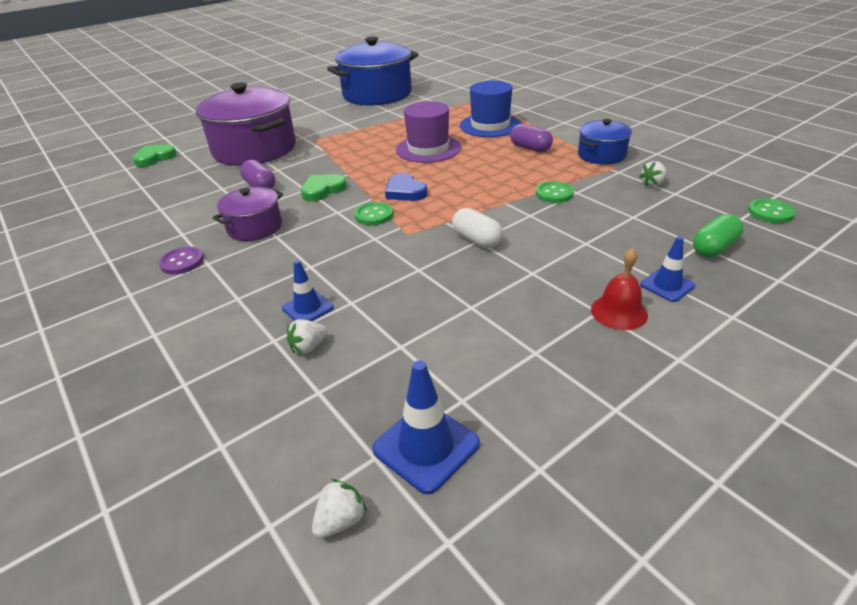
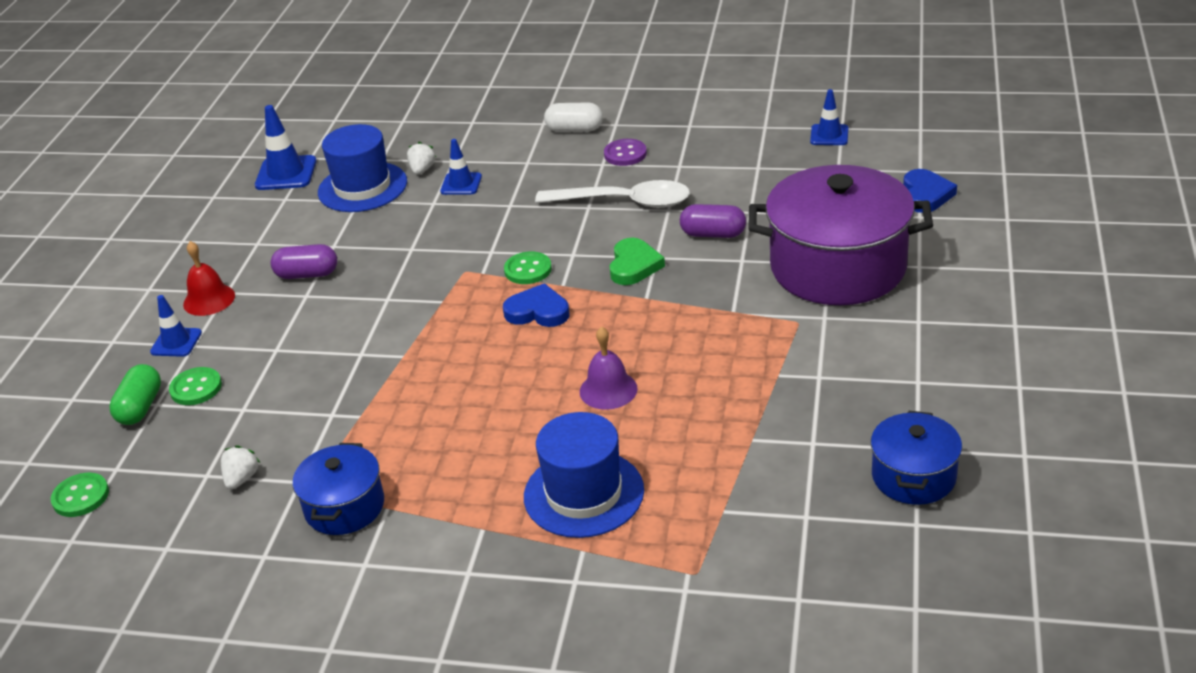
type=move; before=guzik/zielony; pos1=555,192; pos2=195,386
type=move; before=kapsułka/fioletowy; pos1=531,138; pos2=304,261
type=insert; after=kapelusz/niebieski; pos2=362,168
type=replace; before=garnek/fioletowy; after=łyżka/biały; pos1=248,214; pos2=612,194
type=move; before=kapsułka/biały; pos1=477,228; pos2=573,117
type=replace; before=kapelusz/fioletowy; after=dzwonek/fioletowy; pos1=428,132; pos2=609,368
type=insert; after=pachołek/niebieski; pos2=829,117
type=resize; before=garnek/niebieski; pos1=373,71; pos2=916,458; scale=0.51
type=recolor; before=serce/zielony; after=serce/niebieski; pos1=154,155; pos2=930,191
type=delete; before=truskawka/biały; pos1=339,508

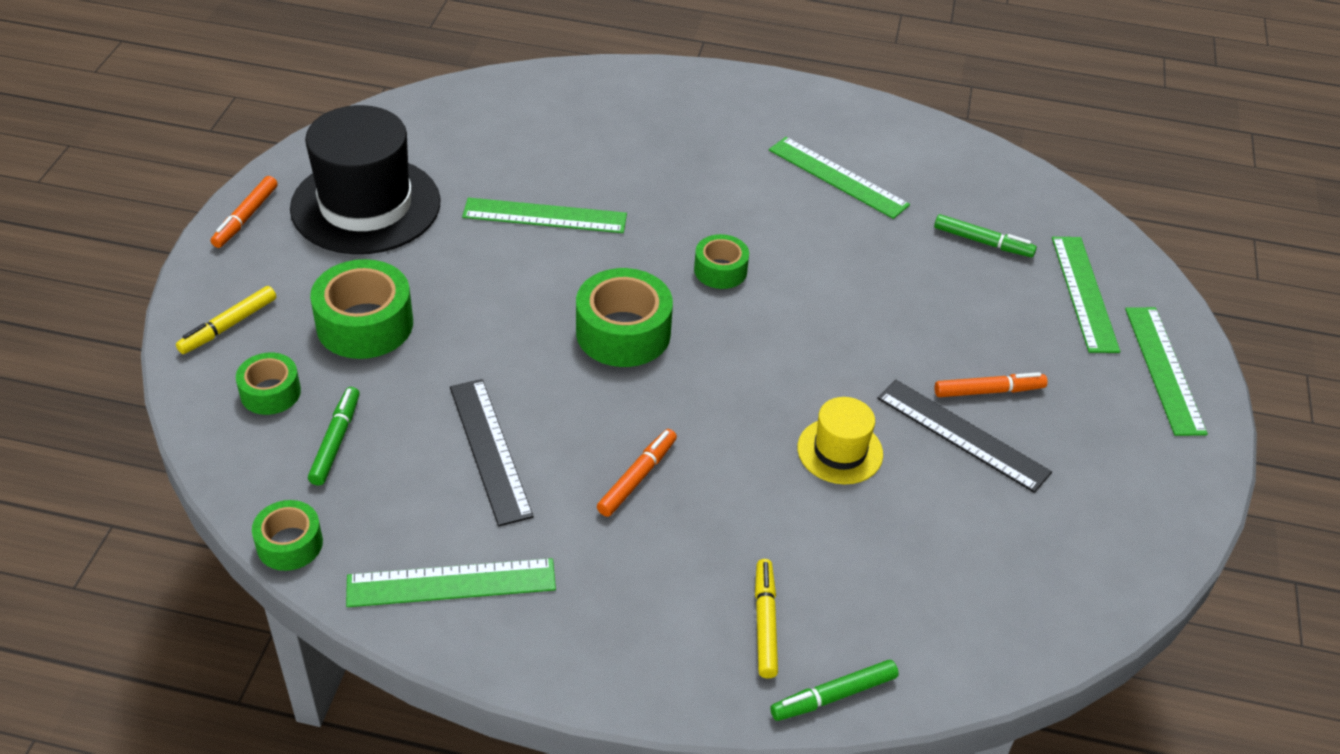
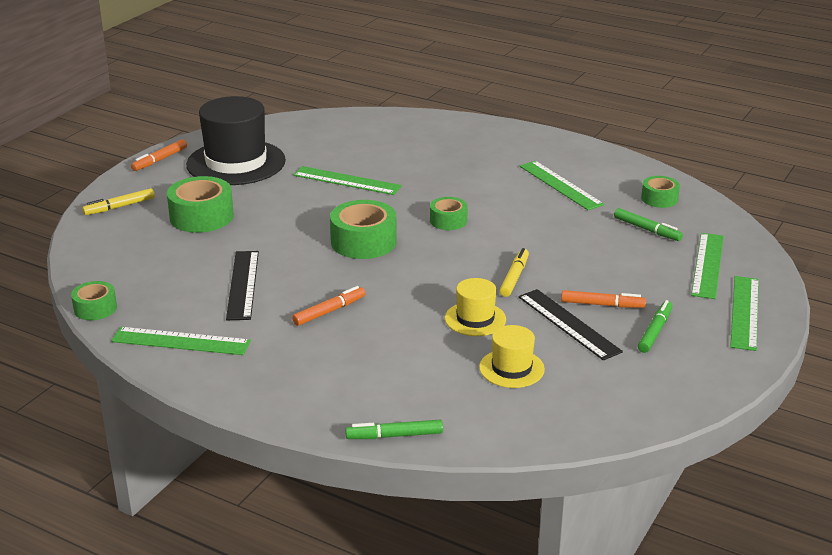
type=insert; after=kapelusz/żółty; pos2=512,356
type=move; before=flamaster/żółty; pos1=766,618; pos2=514,272
type=move; before=flamaster/zielony; pos1=334,436; pos2=655,326
type=move; before=taśma klejąca/zielony; pos1=268,384; pos2=660,192

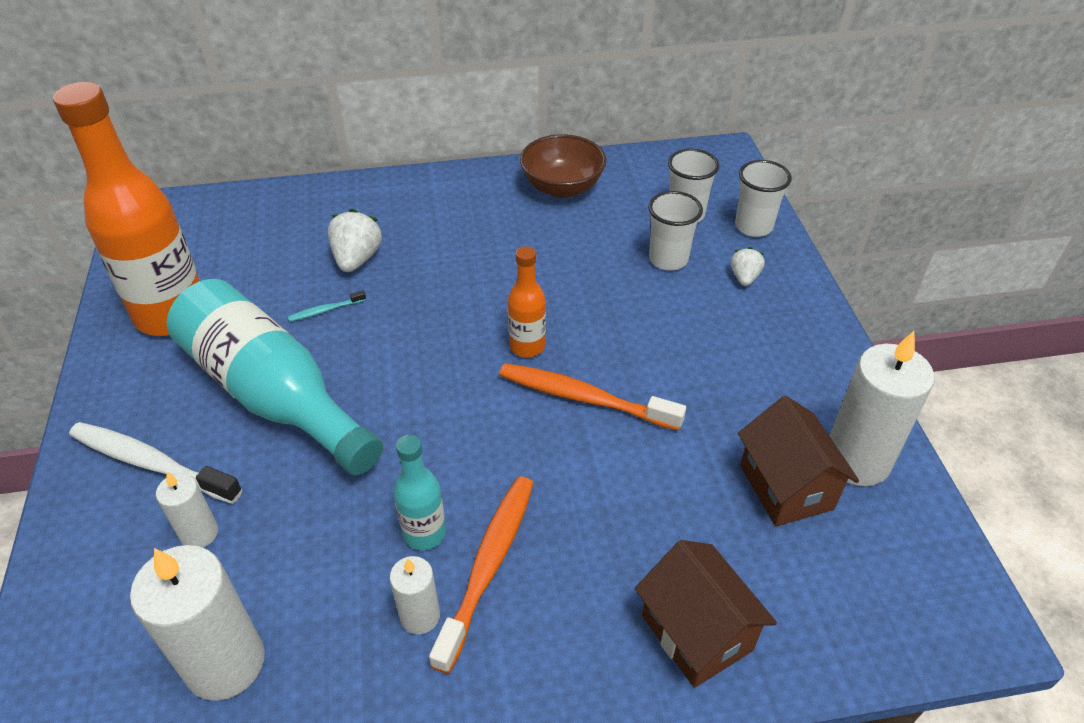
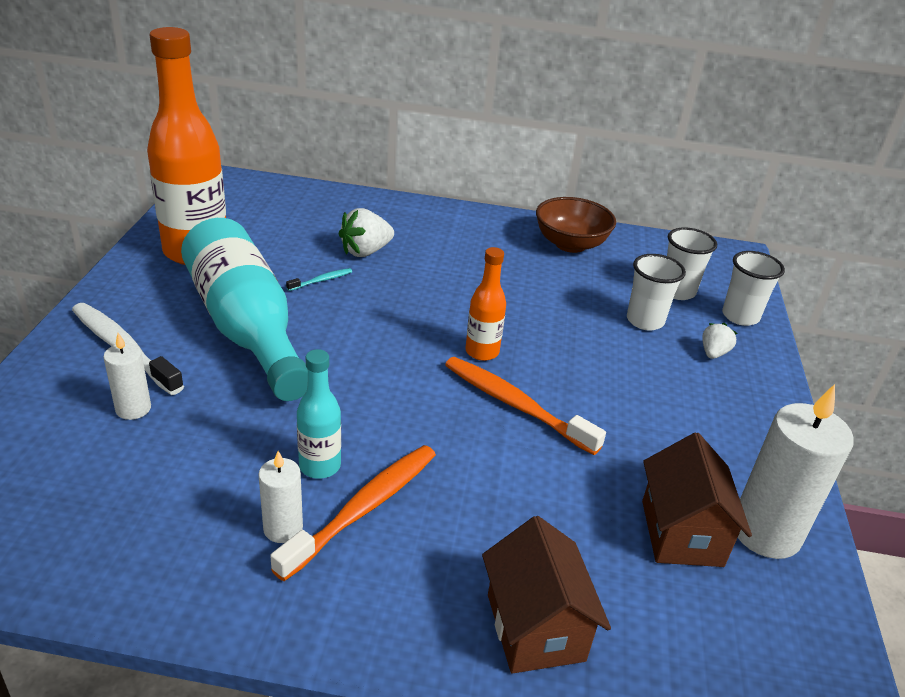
type=rotate; before=szczoteczka do zębów/turkusowy; pos1=327,306; pos2=319,279; turn=150
type=rotate; before=truskawka/biały; pos1=355,240; pos2=366,232; turn=-150
type=delete; before=świeca/biały; pos1=197,623

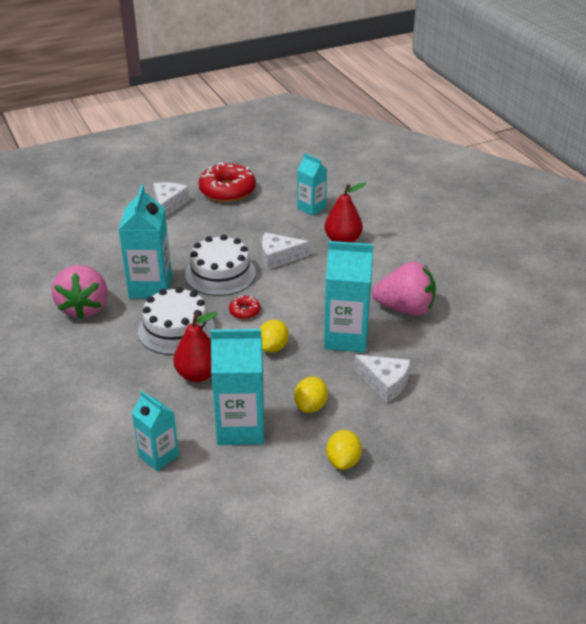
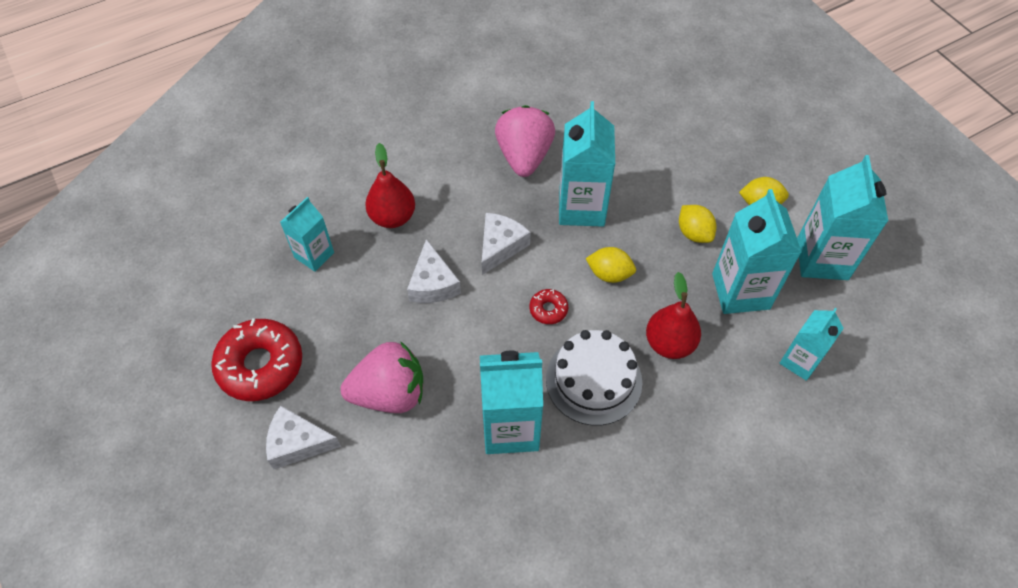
type=move; before=truskawka/różowy; pos1=80,292; pos2=381,377
type=move; before=ser/biały; pos1=382,379; pos2=506,244
type=rotate; before=cytryna/żółty; pos1=311,394; pos2=697,224; turn=45
type=insert; after=karton mleka/turkusowy; pos2=842,217
type=delete; before=tort/biały; pos1=220,265

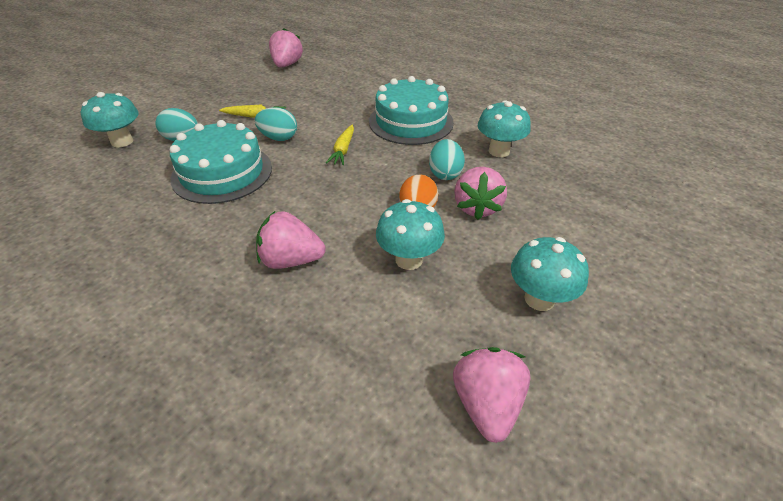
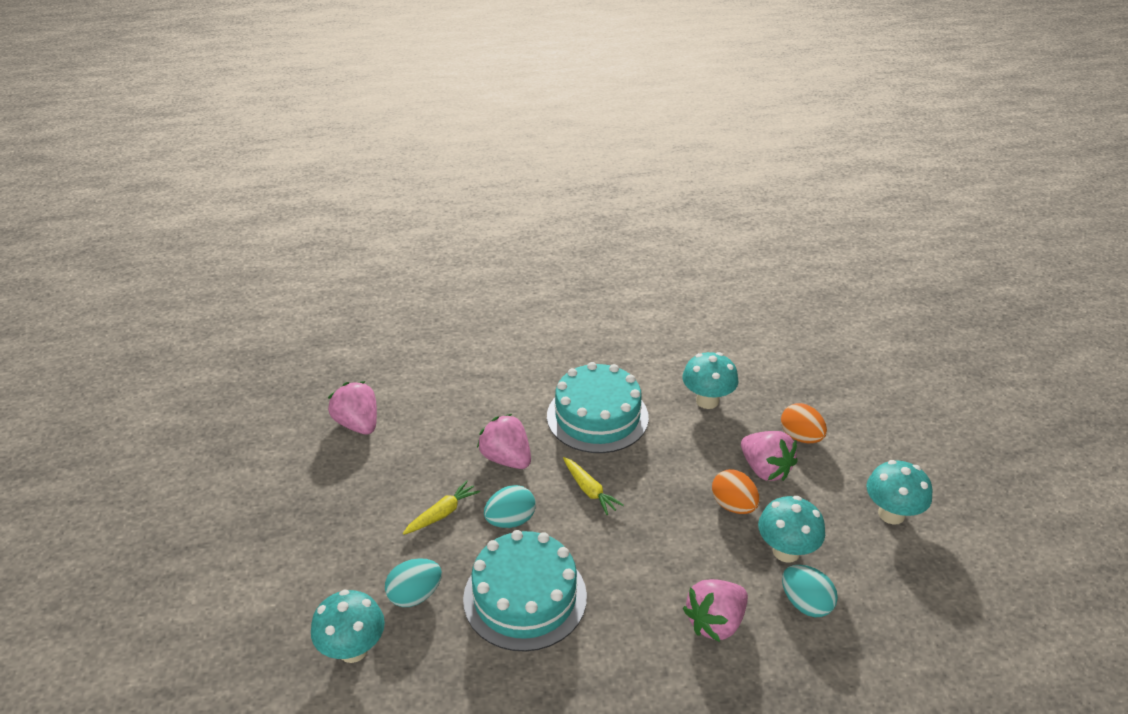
type=move; before=truskawka/różowy; pos1=491,395; pos2=504,441
type=insert; after=jajko/pomarańczowy; pos2=804,423
type=move; before=jajko/turkusowy; pos1=447,159; pos2=810,591

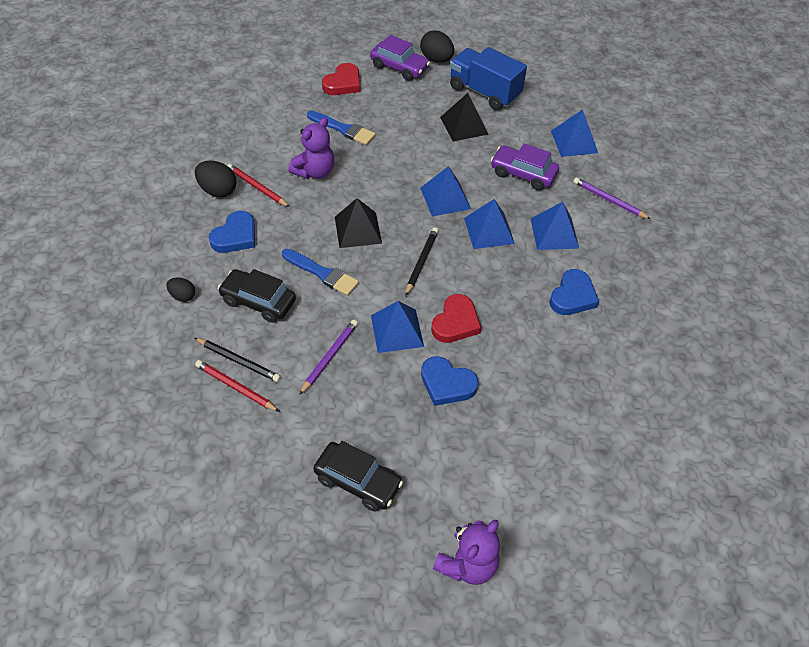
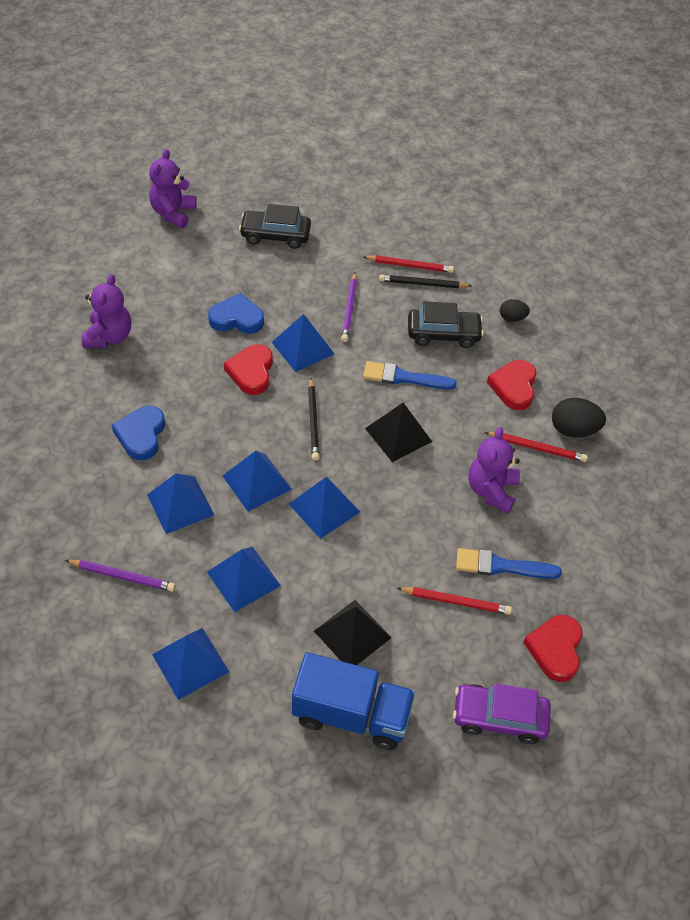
type=insert; after=miś/fioletowy; pos2=106,311
type=replace; before=samochód/fioletowy; after=piramida/niebieski; pos1=525,166; pos2=244,579
type=insert; after=ołówek/czerwony; pos2=454,601
type=recolor; before=serce/niebieski; after=serce/czerwony; pos1=232,232; pos2=511,385
type=delete; before=jajko/czarny; pos1=437,46

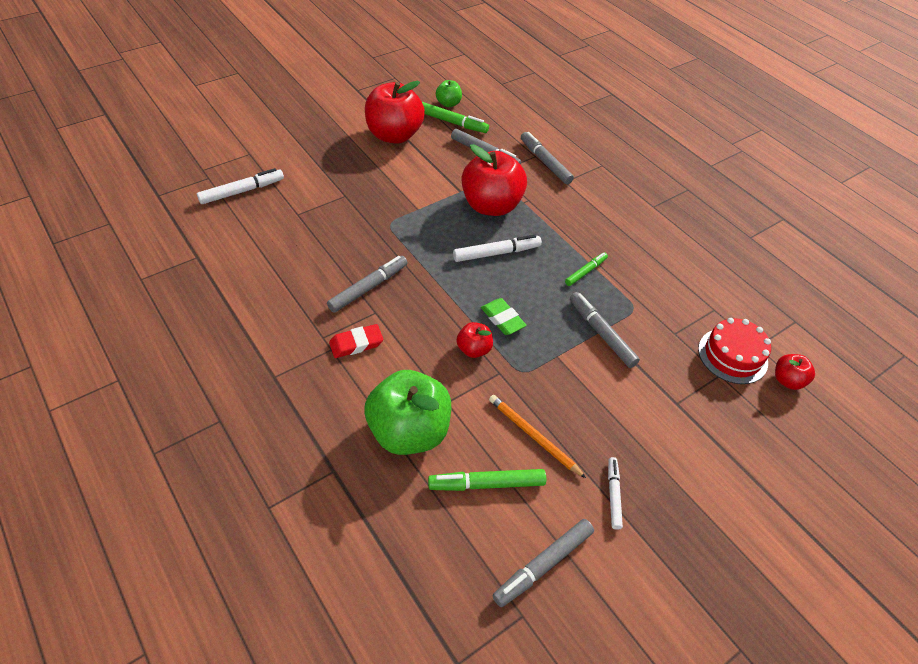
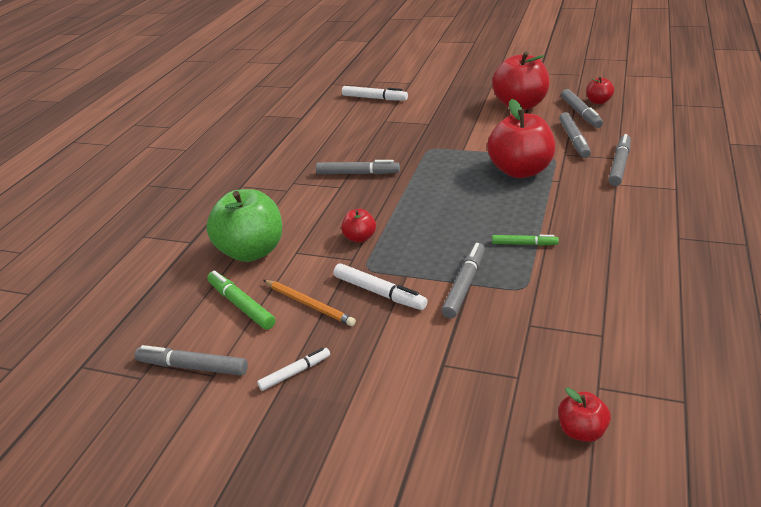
type=rotate; before=ołówek/pomarańczowy; pos1=537,436; pos2=310,303; turn=120
type=move; before=flamaster/biały; pos1=497,248; pos2=381,286
type=recolor; before=flamaster/zielony; after=flamaster/szary; pos1=455,117; pos2=582,108
type=recolor; before=jabłko/zielony; after=jabłko/czerwony; pos1=449,93; pos2=600,90
type=delete; before=gumka do mazania/czerwony; pos1=356,341
type=delete; before=gumka do mazania/zielony; pos1=504,316
type=delete; before=tort/czerwony; pos1=734,351

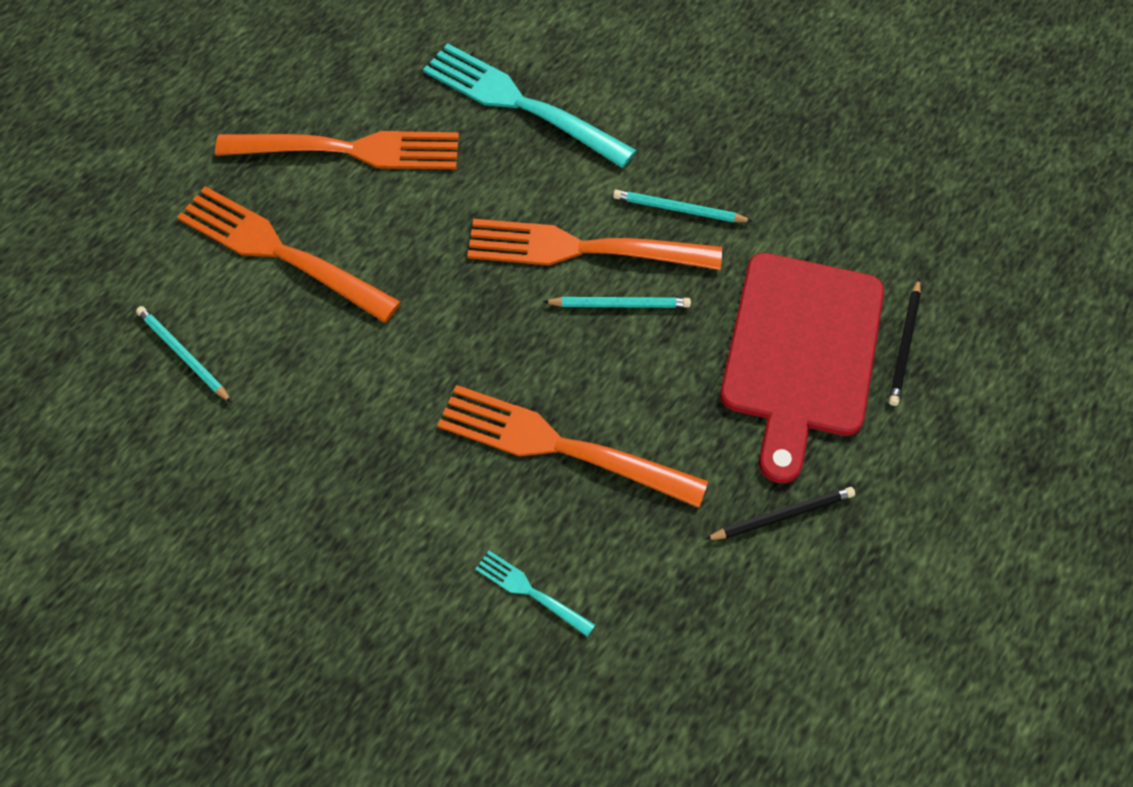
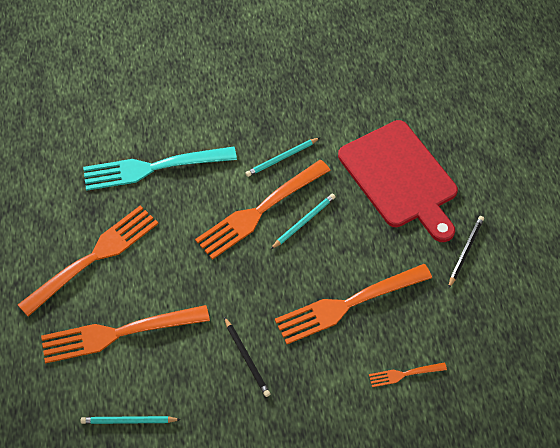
type=move; before=ołówek/czarny; pos1=905,342; pos2=247,357
type=recolor; before=widelec/turkusowy; after=widelec/pomarańczowy; pos1=535,594; pos2=408,374

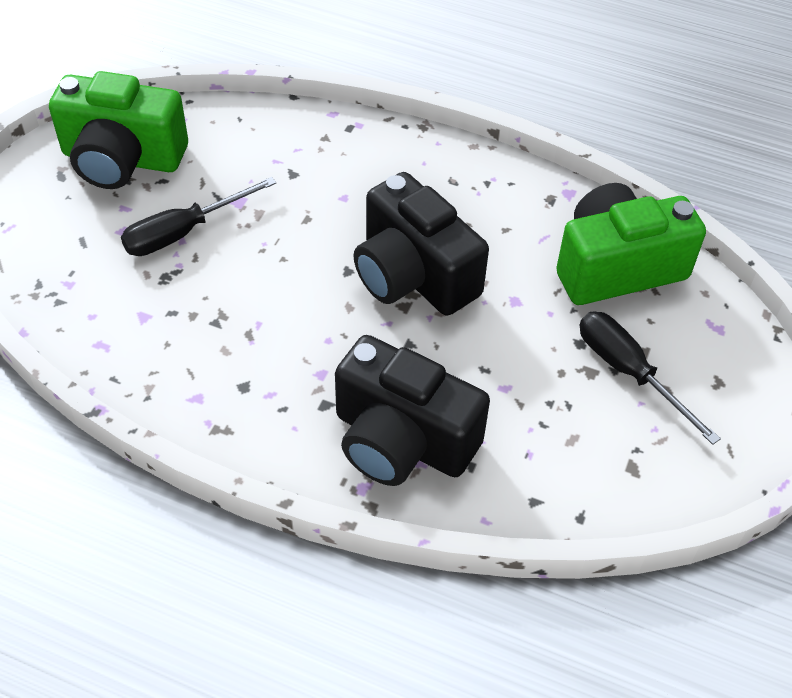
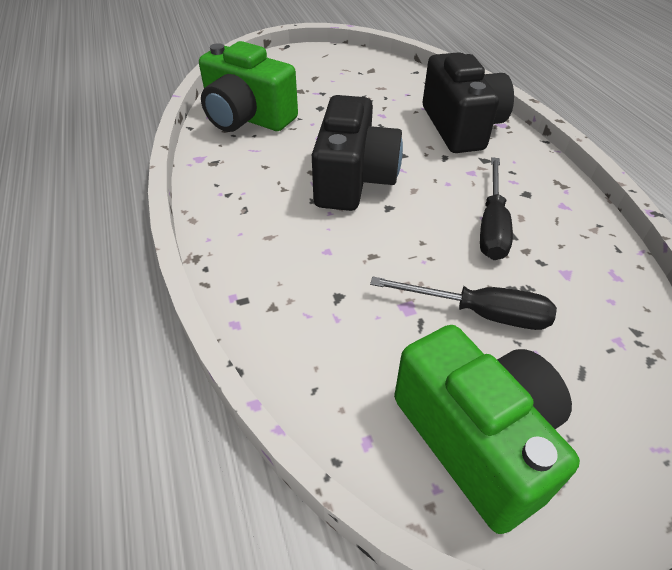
type=move; before=śrubokręt/czarny; pos1=650,378; pos2=496,208

